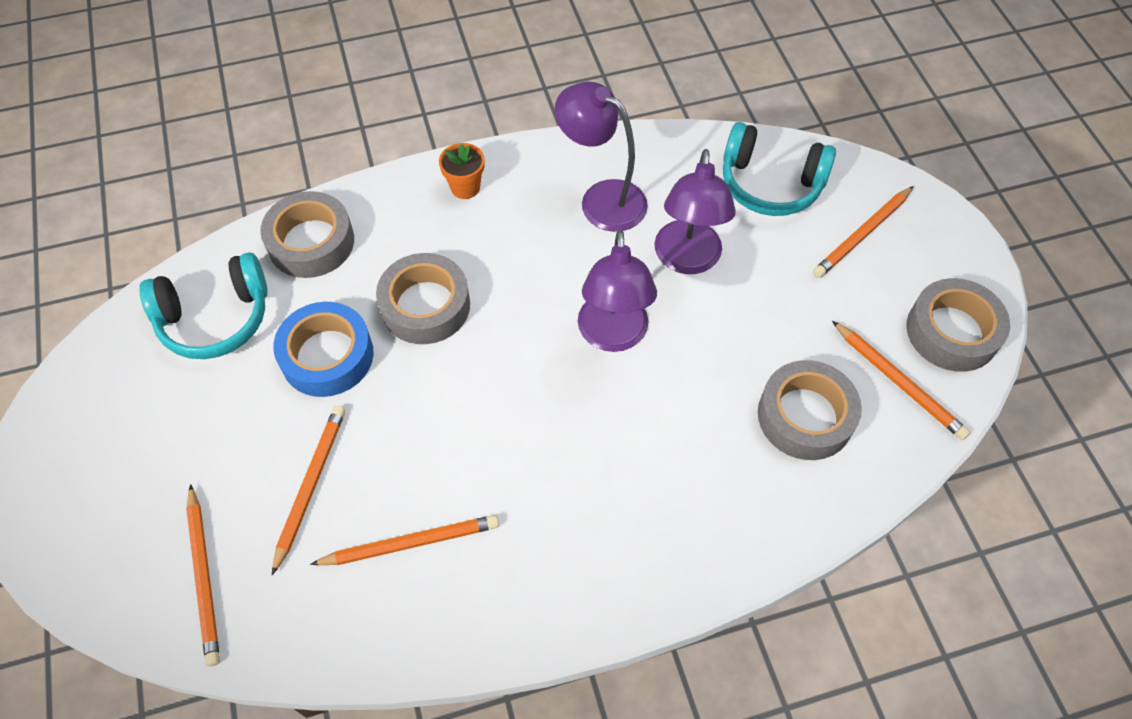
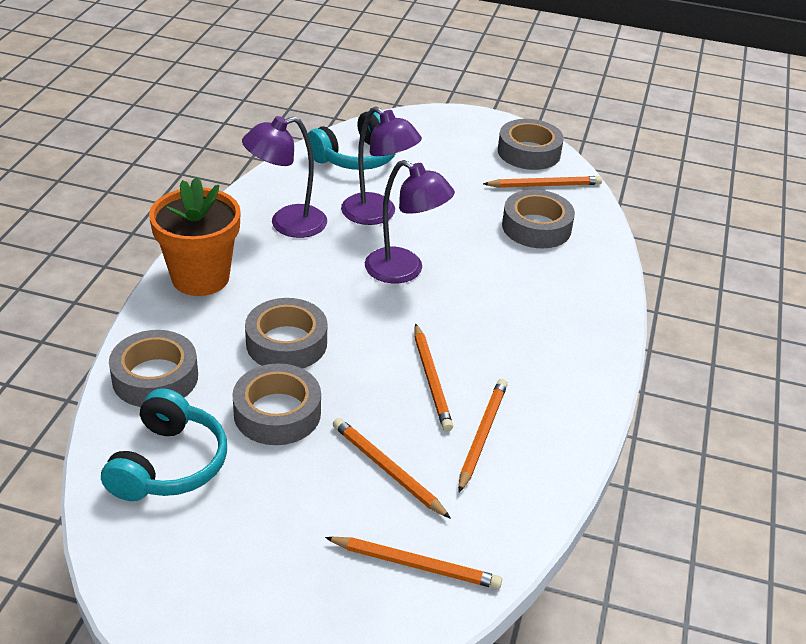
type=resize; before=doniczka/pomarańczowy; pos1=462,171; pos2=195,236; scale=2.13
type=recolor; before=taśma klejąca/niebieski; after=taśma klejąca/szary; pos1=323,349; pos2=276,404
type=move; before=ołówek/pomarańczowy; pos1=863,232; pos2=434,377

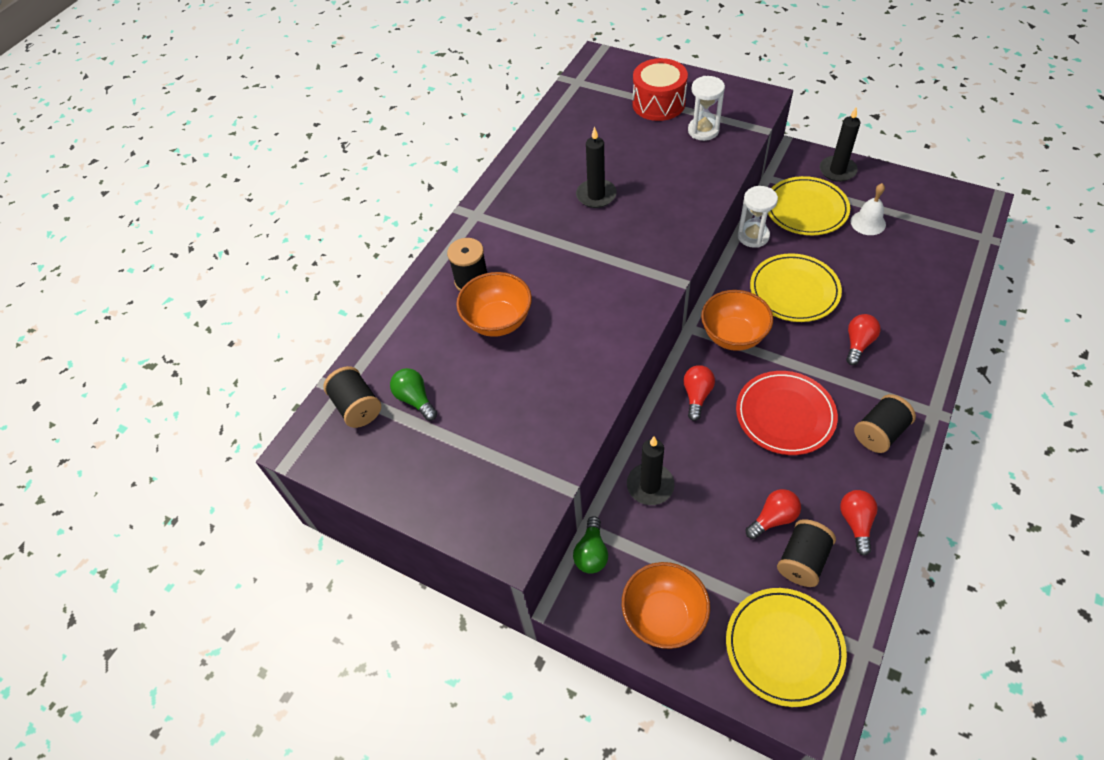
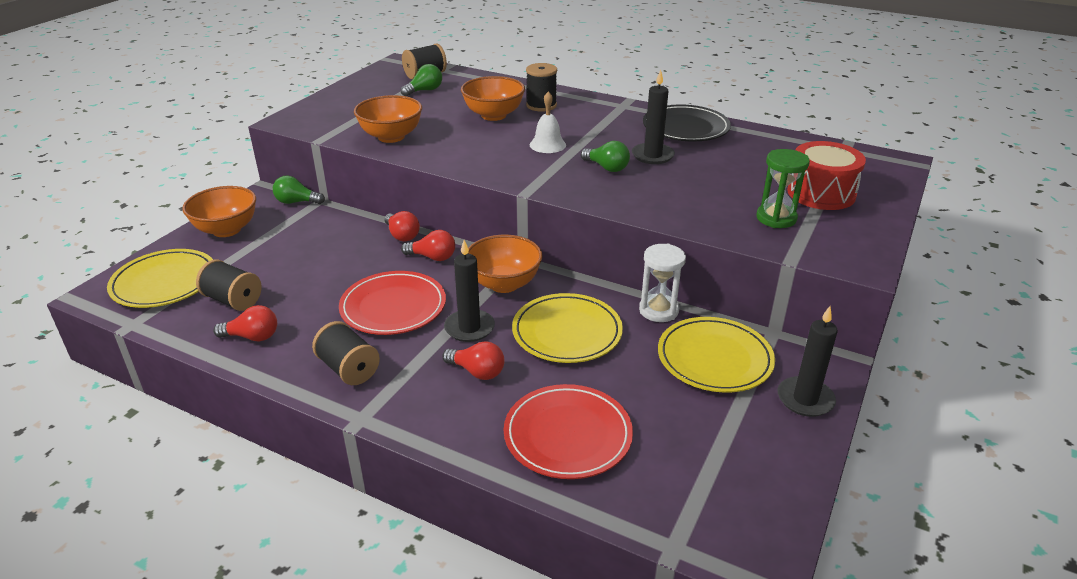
type=insert; after=miska/pomarańczowy; pos2=388,119
type=move; before=żarówka/czerwony; pos1=773,514; pos2=402,226
type=move; before=świeca/czarny; pos1=651,471; pos2=469,291
type=insert; after=talerz/czerwony; pos2=568,431
type=move; before=dzwonek/biały; pos1=868,209; pos2=548,122
type=insert; after=żarówka/zielony; pos2=605,156
type=insert; after=talerz/czarny; pos2=687,123
type=recolor; before=klepsydra/biały; after=klepsydra/zielony; pos1=706,108; pos2=783,188

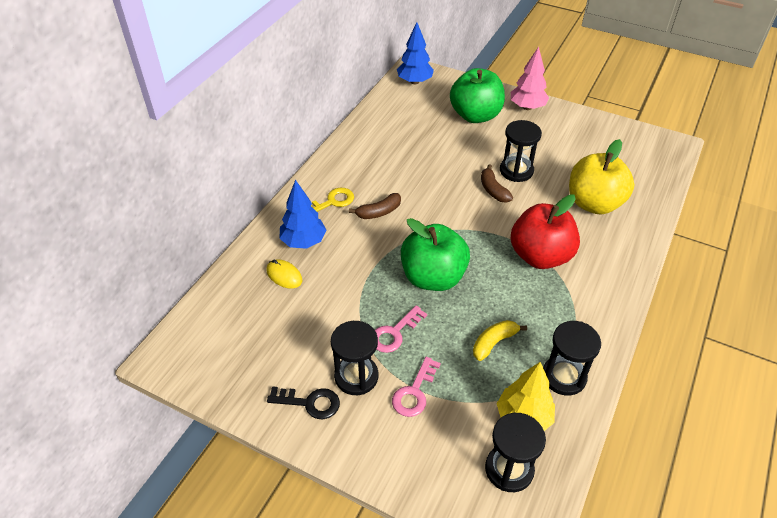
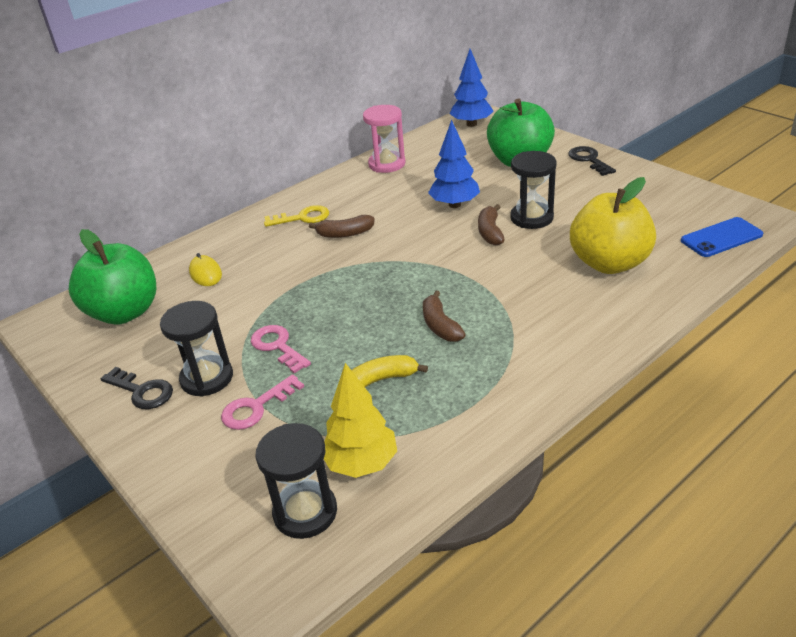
type=move; before=jabłko/zielony; pos1=435,254; pos2=112,277
type=rotate; before=klucz/różowy; pos1=401,329; pos2=281,349; turn=75
type=insert; after=klepsydra/różowy; pos2=384,139
type=insert; after=banan/brązowy; pos2=444,316
type=move; before=drzewko/niebieski; pos1=302,214; pos2=454,164
type=replace; before=drzewko/różowy; after=klucz/czarny; pos1=530,78; pos2=592,161
type=insert; after=telefon/niebieski; pos2=722,237
type=delete; before=jabłko/czerwony; pos1=545,232
type=delete; before=klepsydra/czarny; pos1=572,358

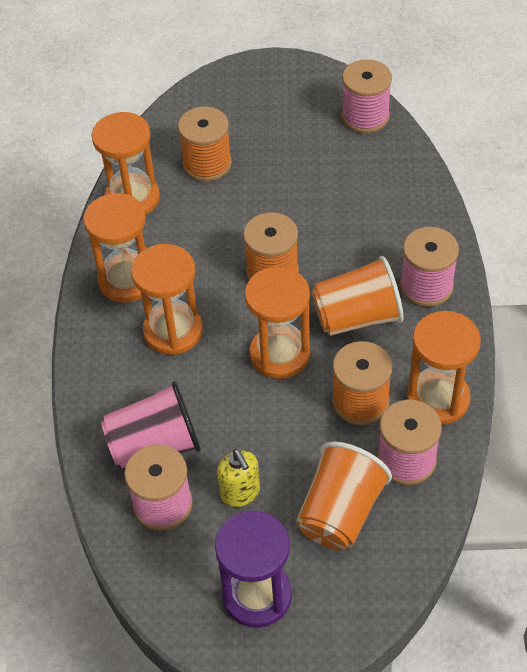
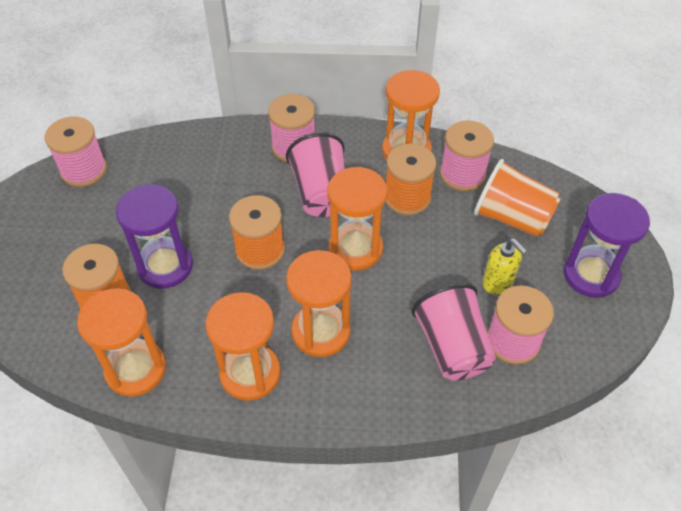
type=insert; after=klepsydra/fioletowy; pos2=154,236
type=recolor; before=szklanka/pomarańczowy; after=szklanka/różowy; pos1=357,296; pos2=315,175
type=rotate; before=dozownik mydła/żółty; pos1=238,478; pos2=504,267; turn=75

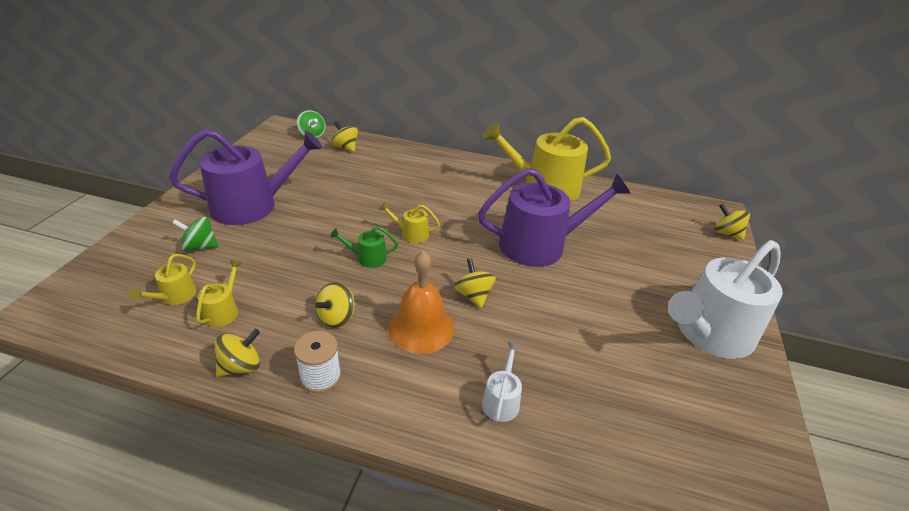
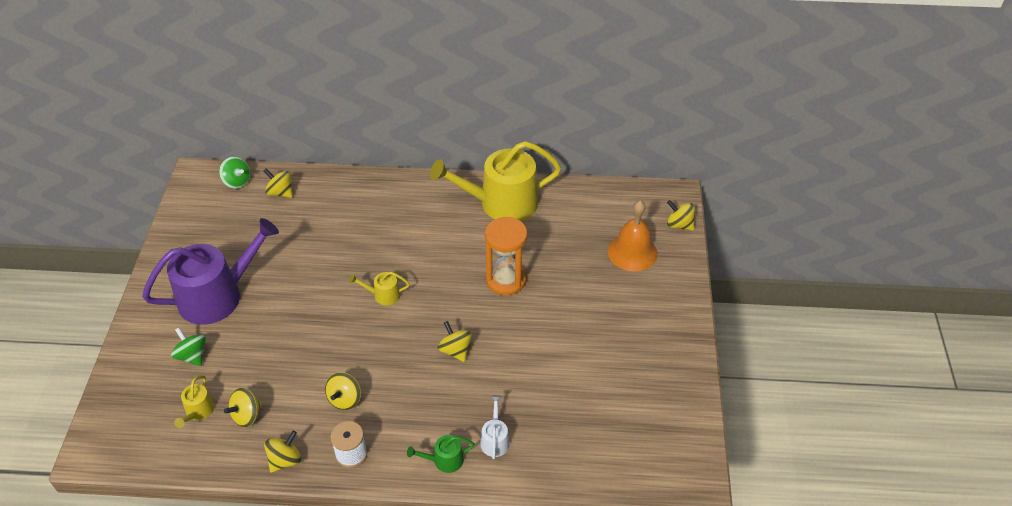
type=rotate; before=bączek/zielony; pos1=195,234; pos2=188,347; turn=60
type=replace; before=konewka/żółty; after=bączek/żółty; pos1=219,293; pos2=243,407
type=move; before=konewka/zielony; pos1=364,247; pos2=441,454
type=replace; before=konewka/fioletowy; after=klepsydra/pomarańczowy; pos1=554,217; pos2=506,256
type=move; before=dzwonek/pomarańczowy; pos1=421,302; pos2=633,236
type=delete; before=konewka/biały; pos1=725,299

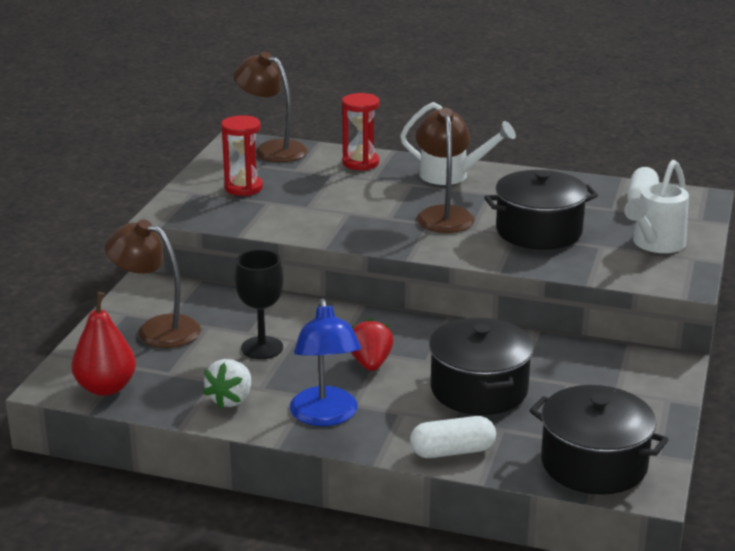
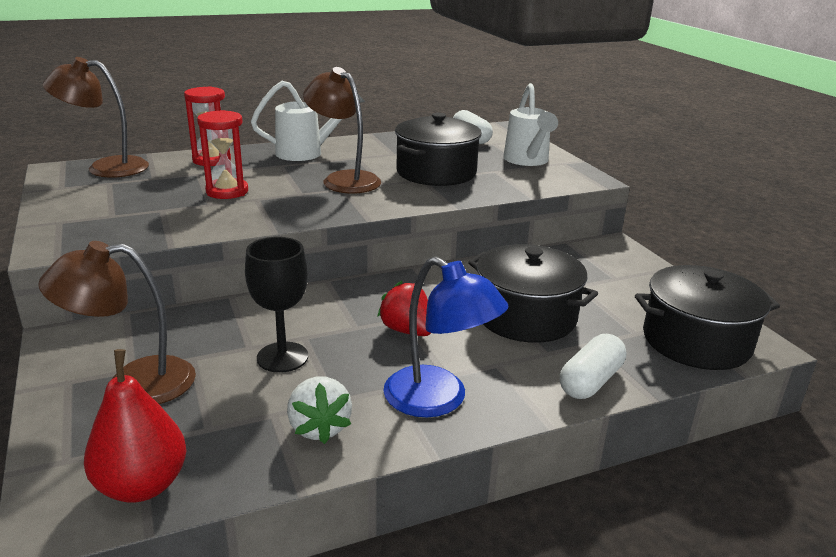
type=move; before=klepsydra/czerwony; pos1=242,155; pos2=222,154

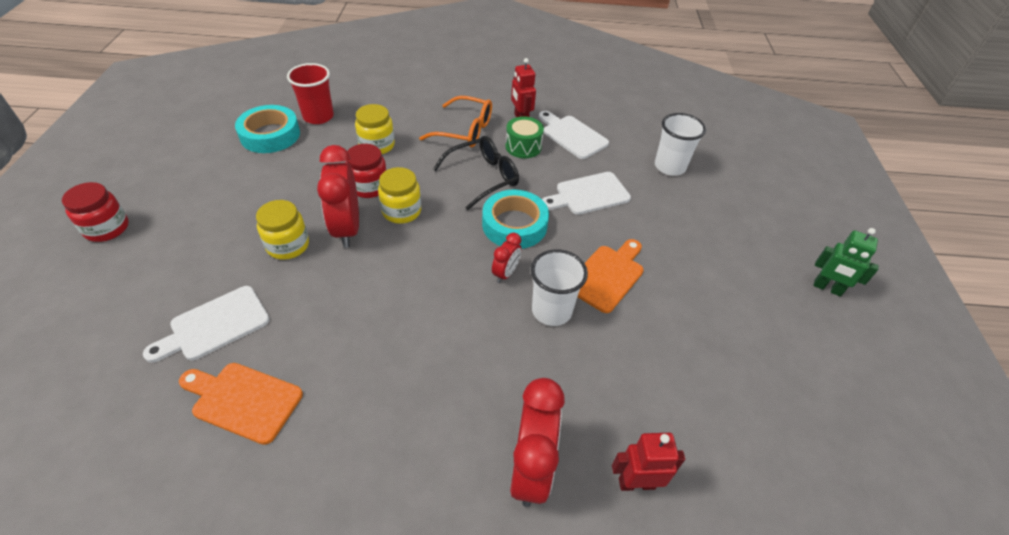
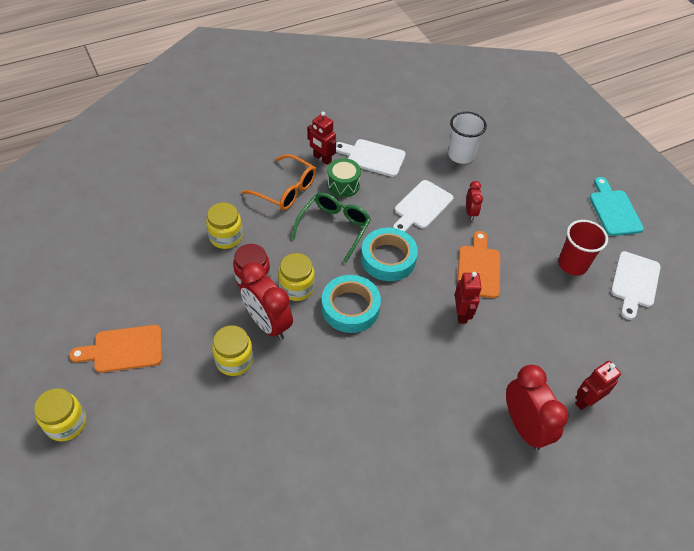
type=recolor; before=słoik/czerwony; after=słoik/żółty; pos1=95,212; pos2=60,414
type=move; before=deska do krojenia/pomarańczowy; pos1=241,404; pos2=115,349
type=rotate; before=okulary/pomarańczowy; pos1=455,122; pos2=279,182; turn=45
type=recolor; before=okulary/czarny; after=okulary/zielony; pos1=476,173; pos2=331,228
type=move; before=taśma klejąca/turkusowy; pos1=267,129; pos2=351,304
type=replace; before=szklanka/biały; after=robot/czerwony; pos1=559,287; pos2=468,298
type=move; before=budzik/czerwony; pos1=507,258; pos2=474,200
type=move; before=szklanka/czerwony; pos1=310,93; pos2=583,248
type=replace; before=robot/zielony; after=deska do krojenia/turkusowy; pos1=846,262; pos2=617,206
type=move; before=deska do krojenia/biały; pos1=206,324; pos2=636,285

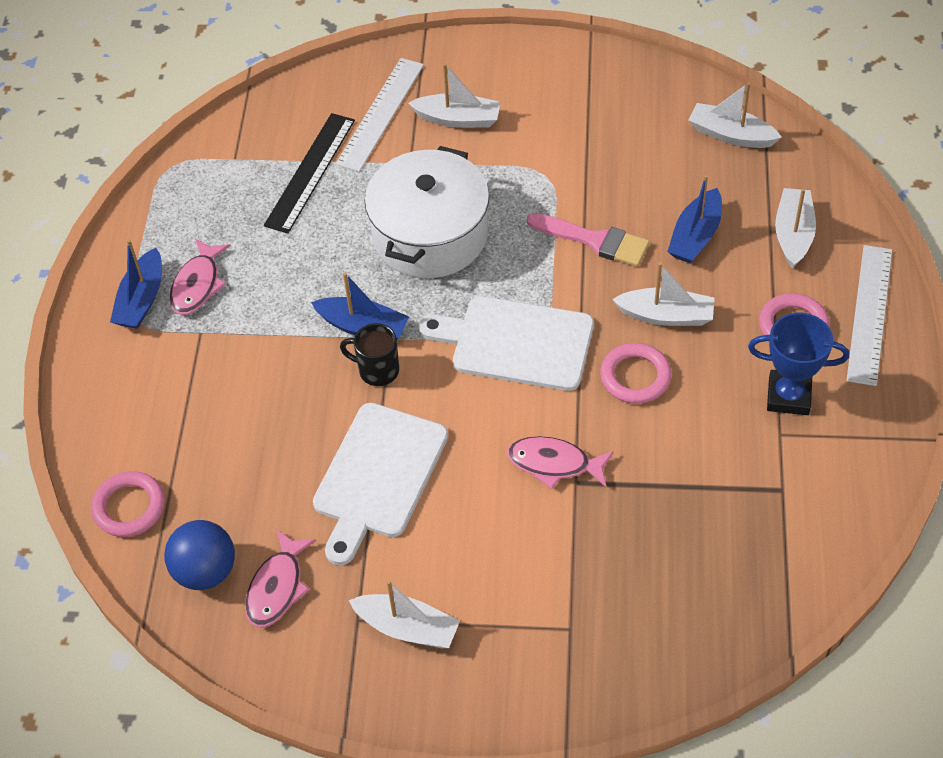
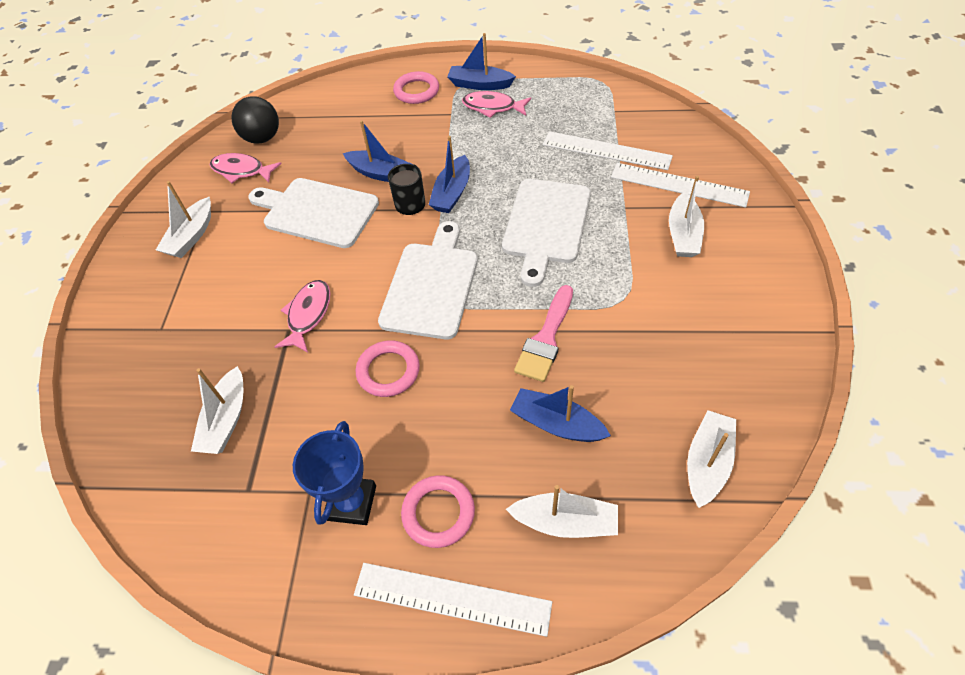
type=move; before=łódka/biały; pos1=663,294; pos2=217,410
type=recolor; before=piłka/niebieski; after=piłka/czarny; pos1=199,555; pos2=255,120
type=insert; after=łódka/niebieski; pos2=377,151
type=move; before=pierścień/różowy; pos1=128,504; pos2=416,87
type=replace; before=garnek/biały; after=deska do krojenia/biały; pos1=427,212; pos2=546,233
type=recolor; before=linijka/czarny; after=linijka/biały; pos1=309,173; pos2=608,150

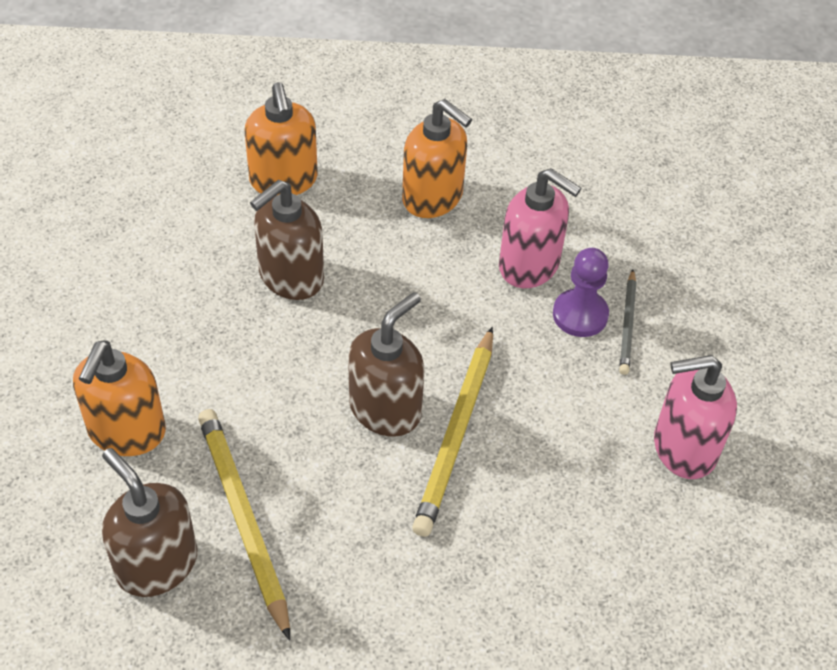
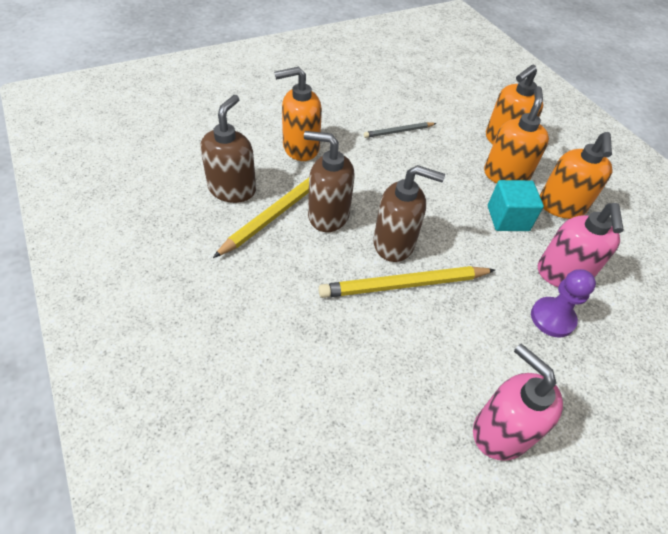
type=move; before=dozownik mydła/brązowy; pos1=287,240; pos2=329,181
type=move; before=ołówek/szary; pos1=627,322; pos2=400,130
type=insert; after=dozownik mydła/pomarańczowy; pos2=516,134
type=insert; after=sześcian/turkusowy; pos2=516,205

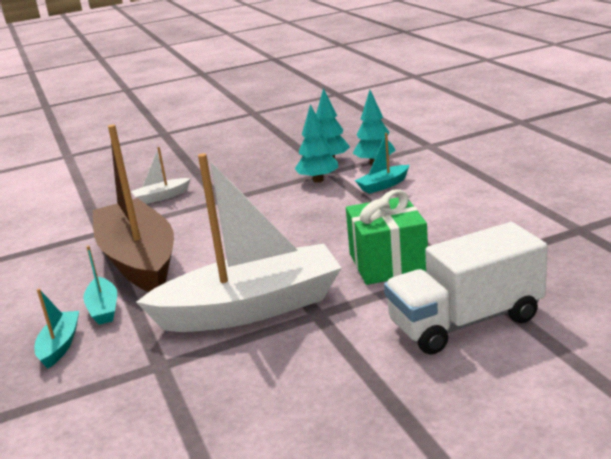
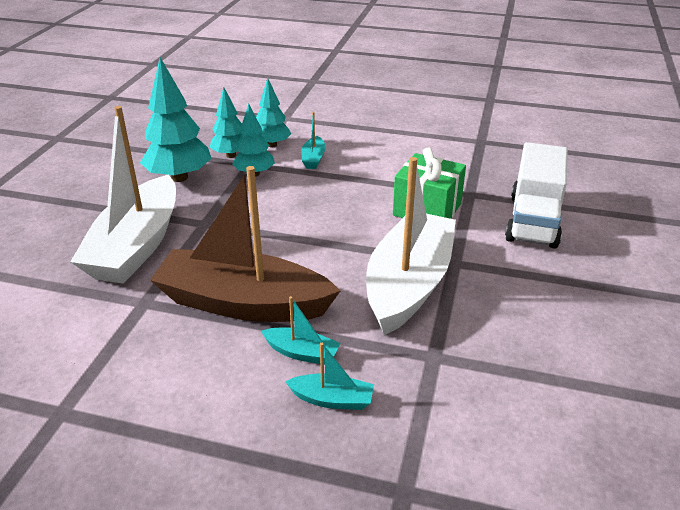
type=resize; before=łódka/biały; pos1=161,175; pos2=123,195; scale=2.44
type=insert; after=drzewko/turkusowy; pos2=176,119
type=rotate; before=łódka/turkusowy; pos1=57,329; pos2=329,376; turn=150

